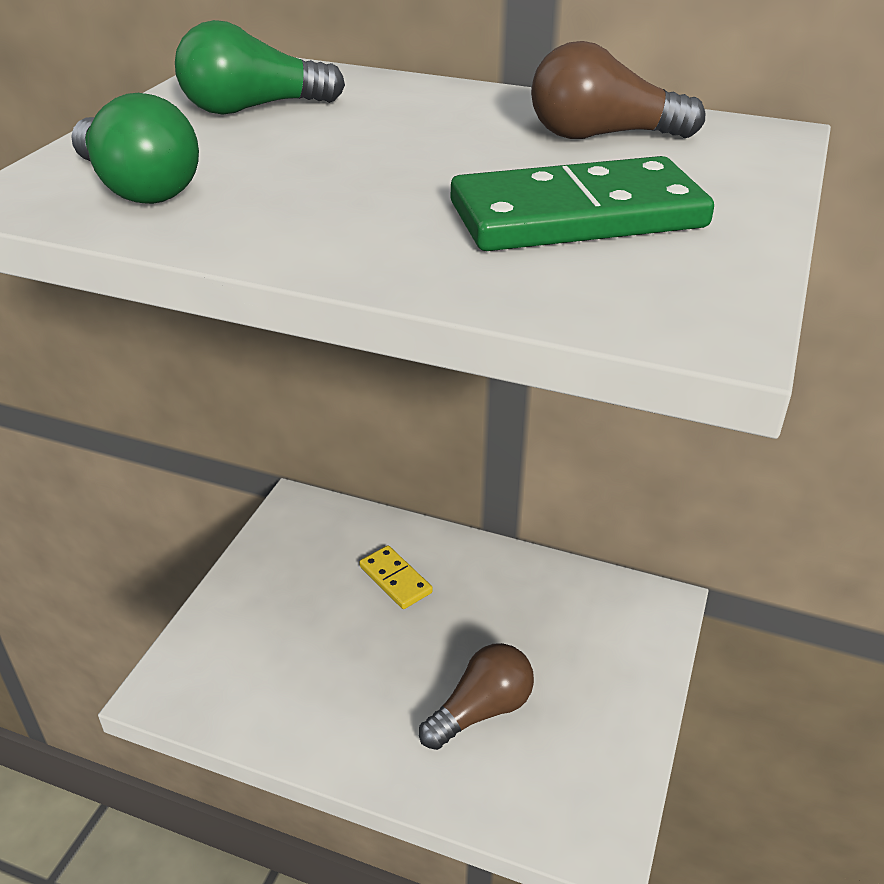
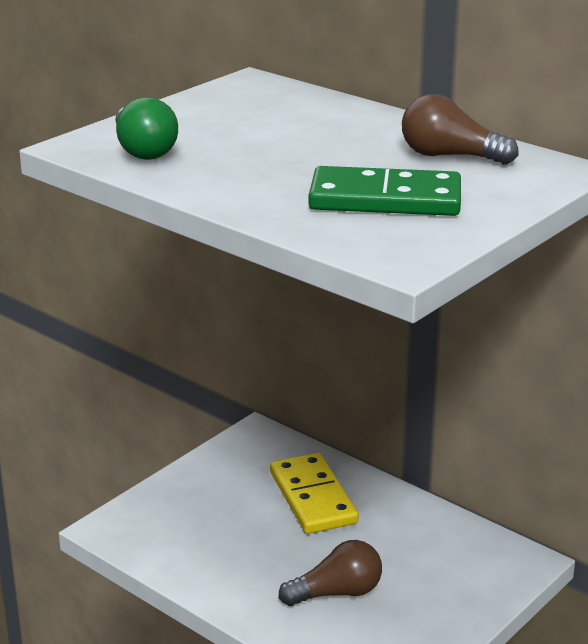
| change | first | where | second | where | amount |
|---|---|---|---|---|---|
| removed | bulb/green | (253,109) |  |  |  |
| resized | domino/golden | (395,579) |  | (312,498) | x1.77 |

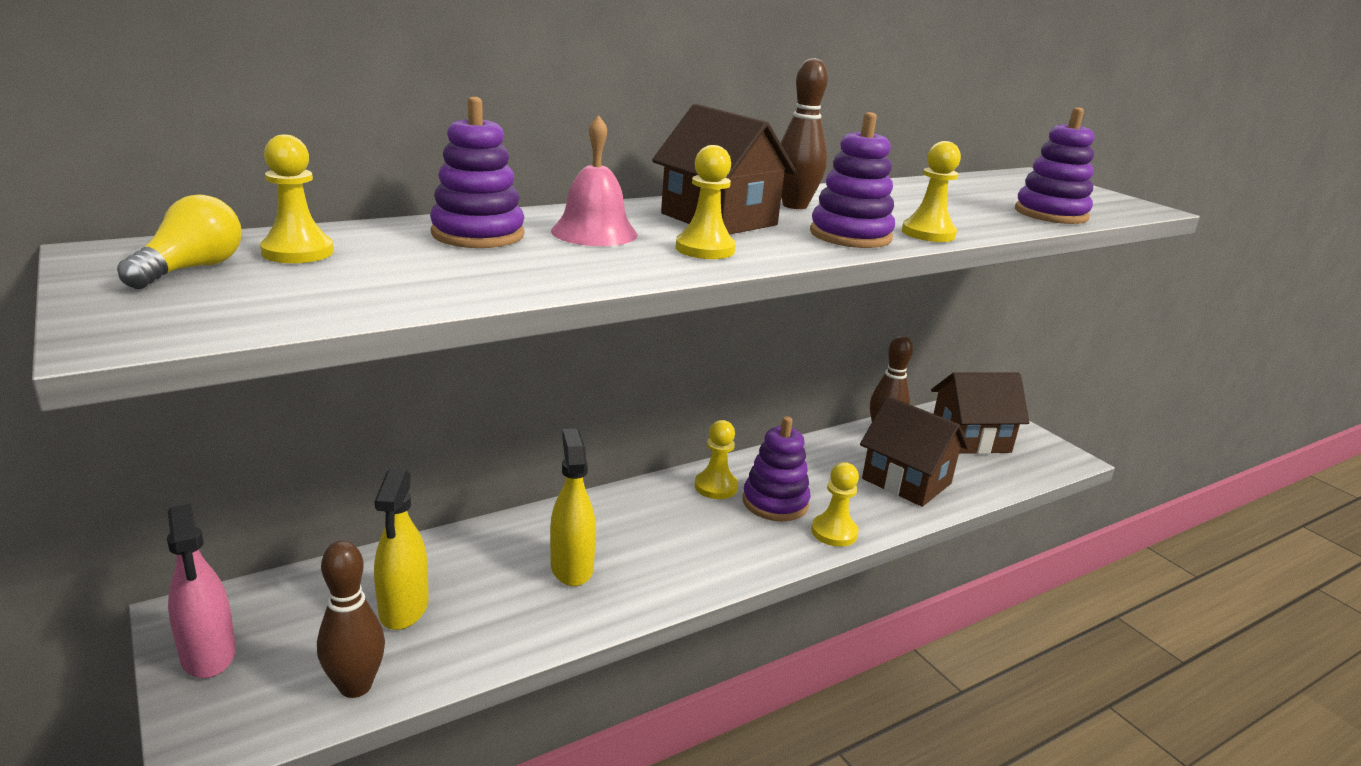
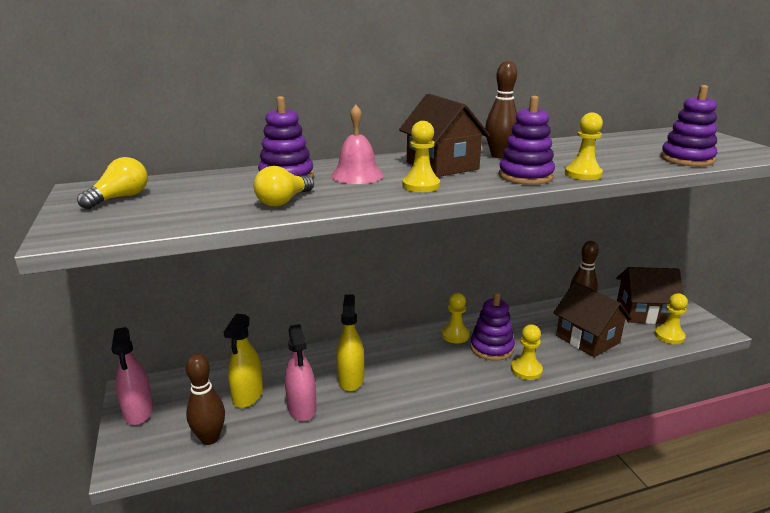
| change | first | where | second | where | amount |
|---|---|---|---|---|---|
| added |  |  | bulb/golden | (284,201) |  |
| added |  |  | spray cleaner/pink | (302,408) |  |
| moved | game pawn/golden | (297,252) |  | (669,336) |  |

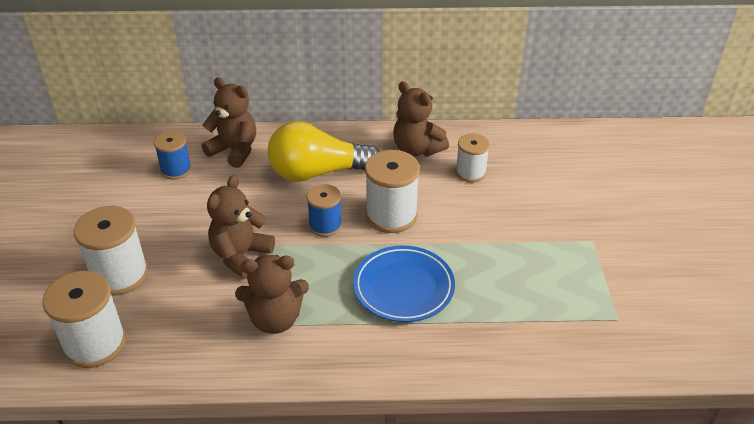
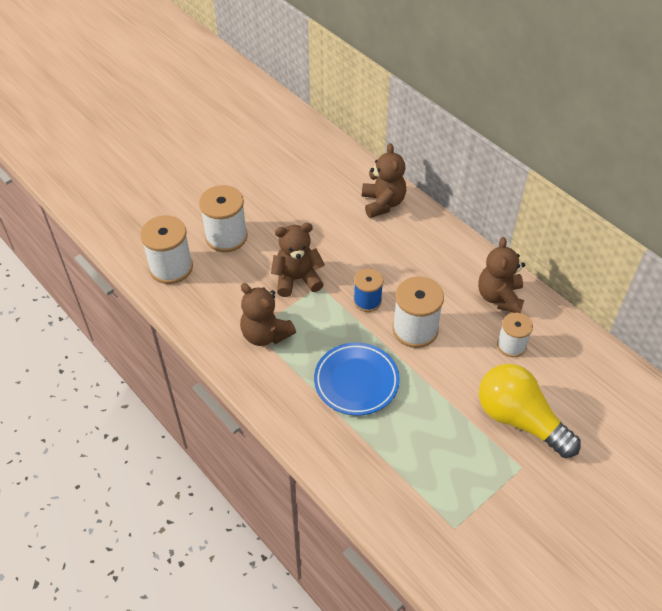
| change | first | where | second | where | amount |
|---|---|---|---|---|---|
| removed | bobbin/royal blue | (176,170) |  |  |  |
| moved | bulb/golden | (318,172) |  | (519,420) |  |

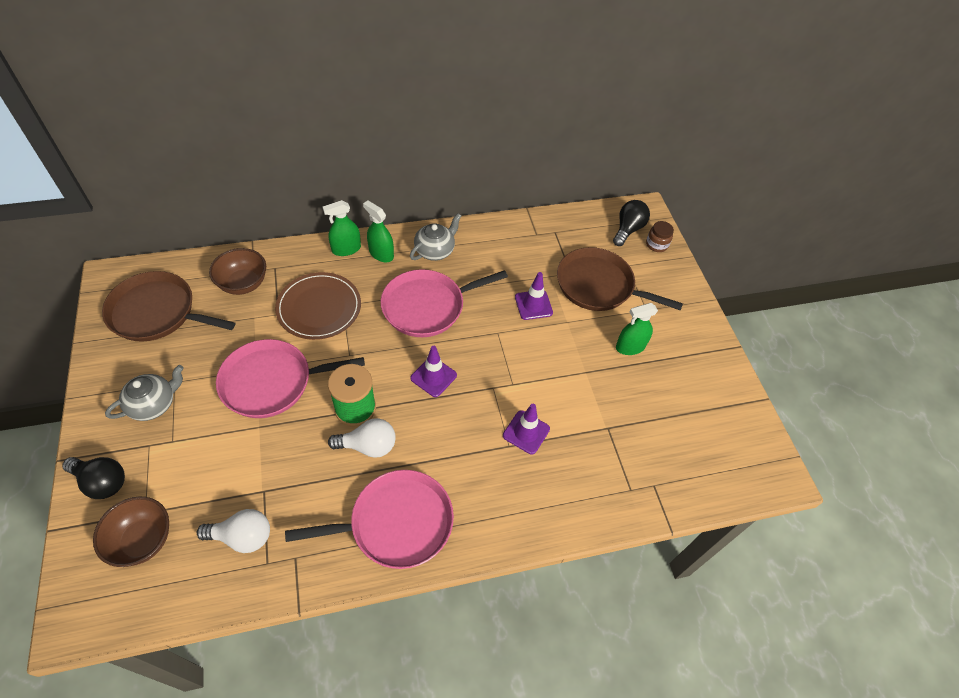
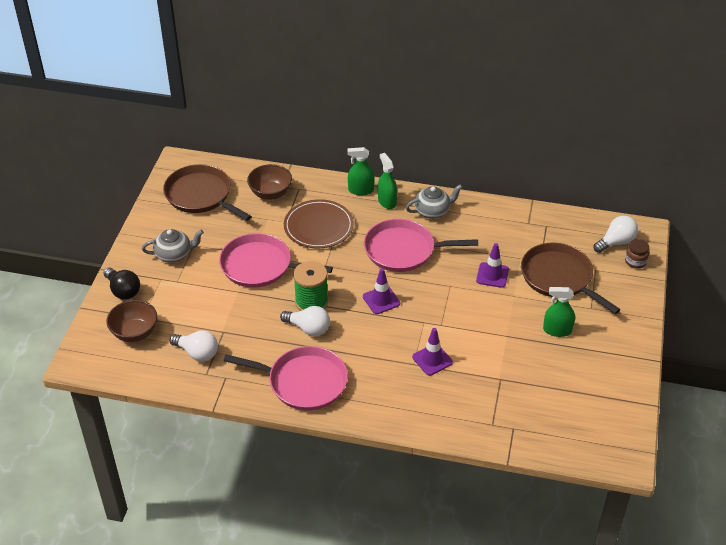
| change | first | where | second | where | amount |
|---|---|---|---|---|---|
| recoloured | bulb/jet-black | (628,229) | bulb/pure white | (616,242) |  |

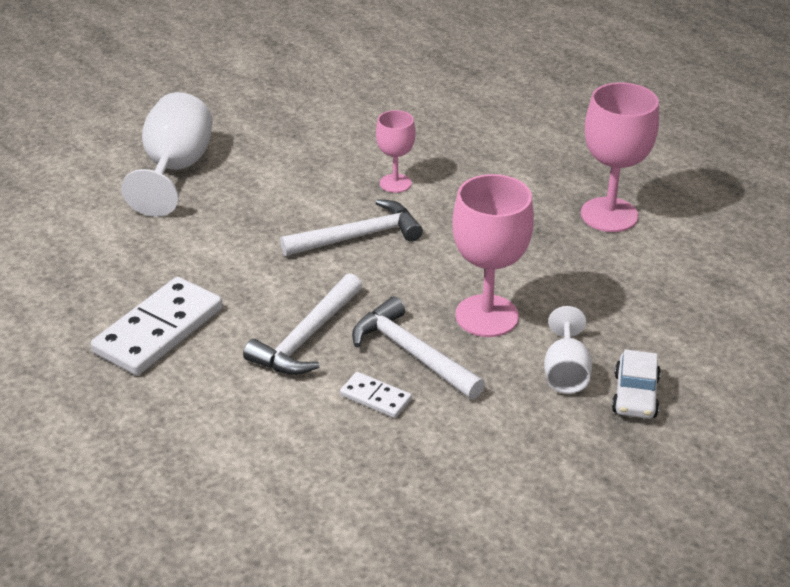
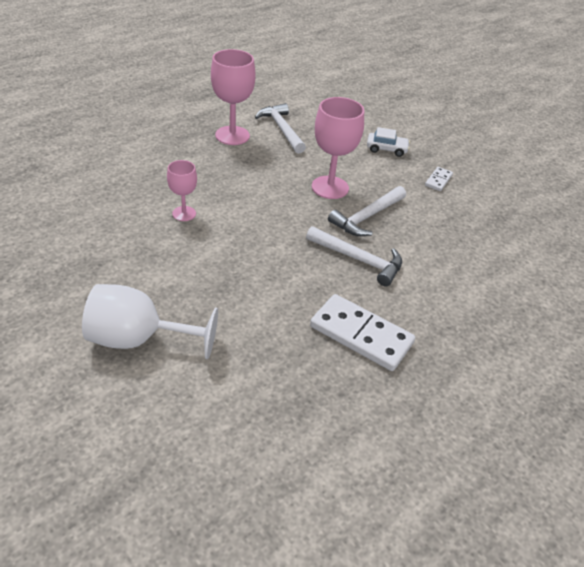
| change | first | where | second | where | amount |
|---|---|---|---|---|---|
| removed | chalice/pure white | (565,372) |  |  |  |
| moved | claw hammer/pure white | (358,236) |  | (281,129) |  |
| moved | domino/pure white | (375,397) |  | (438,180) |  |

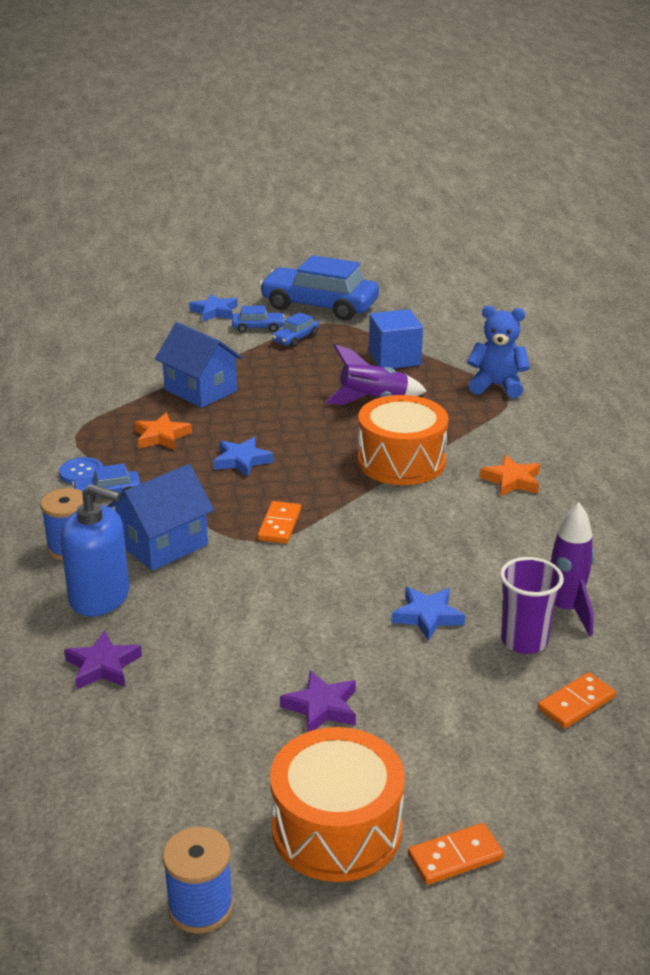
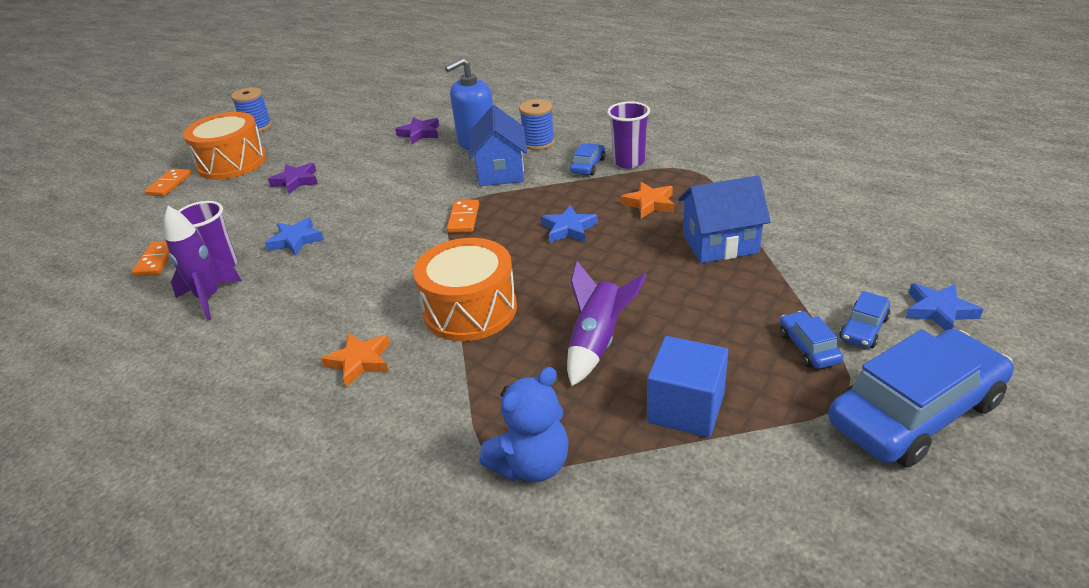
| change | first | where | second | where | amount |
|---|---|---|---|---|---|
| replaced | sewing button/royal blue | (81,472) | cup/purple | (629,162) |  |
| turned | domino/orange | (279,525) |  | (463,218) | 45 degrees clockwise |

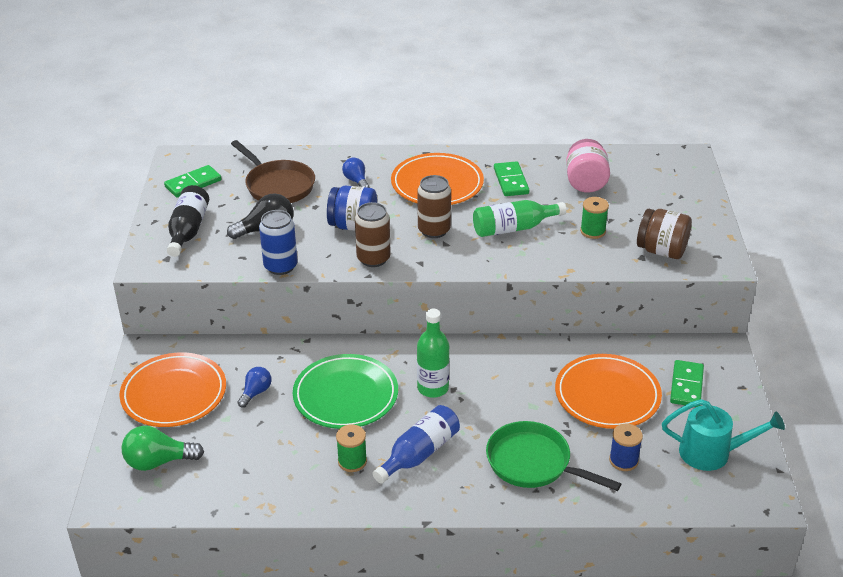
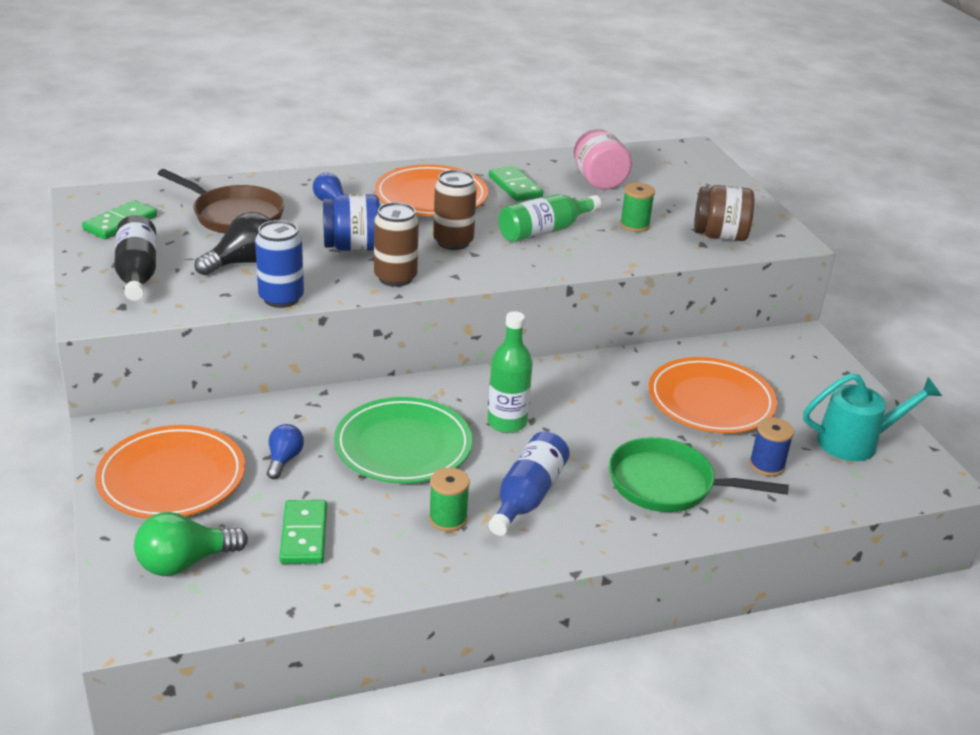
| change | first | where | second | where | amount |
|---|---|---|---|---|---|
| moved | domino/green | (686,386) |  | (304,535) |  |

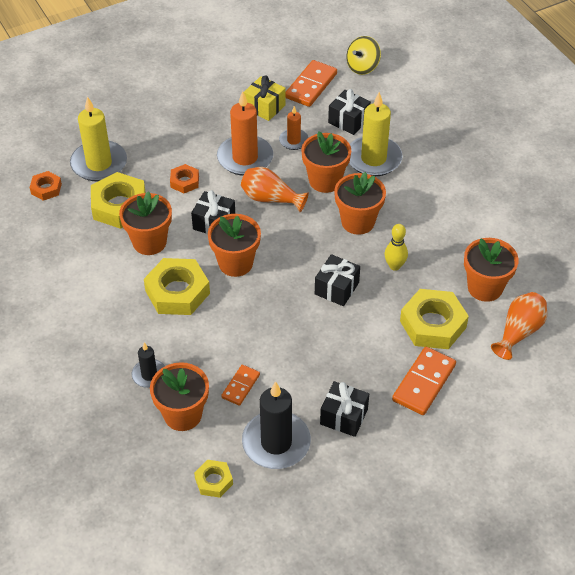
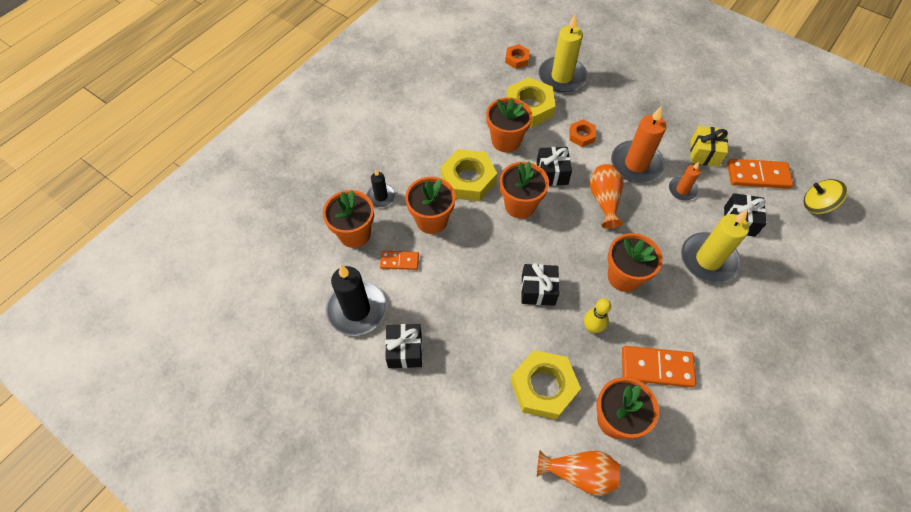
| change | first | where | second | where | amount |
|---|---|---|---|---|---|
| removed | hex nut/golden | (214,481) |  |  |  |
| moved | potted plant/orange | (325,181) |  | (431,220) |  |
| moved | domino/orange | (423,382) |  | (656,367) |  |

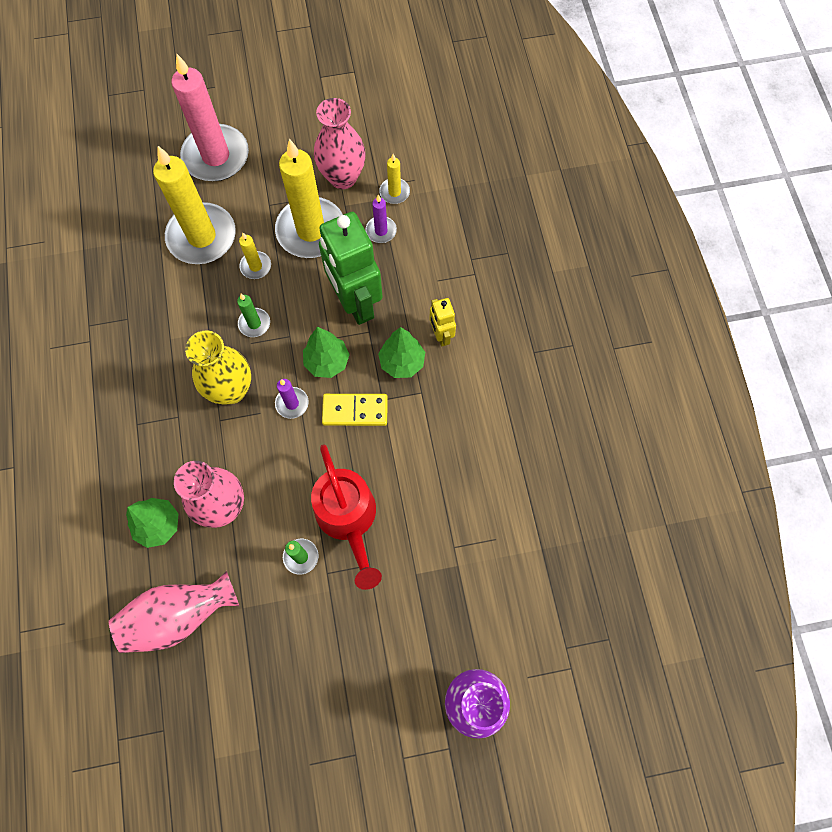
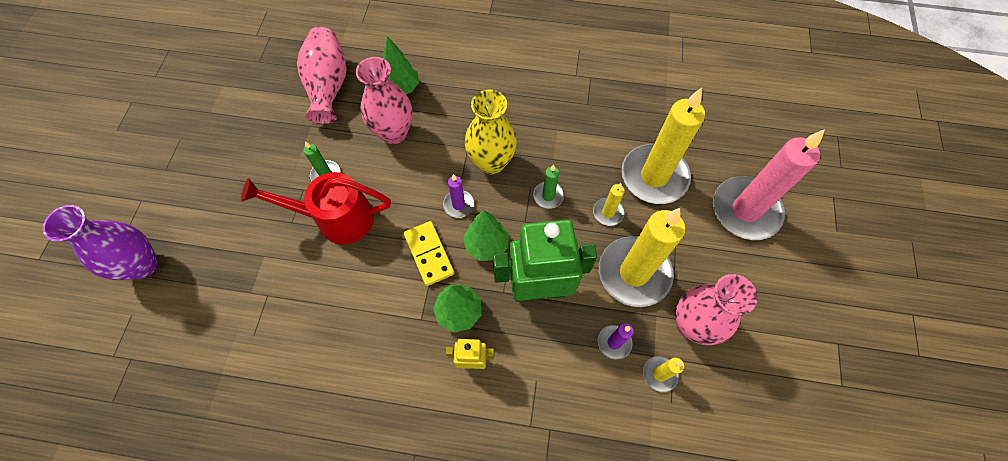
| change | first | where | second | where | amount |
|---|---|---|---|---|---|
| turned | domino/golden | (355,410) |  | (429,254) | 45 degrees counterclockwise |

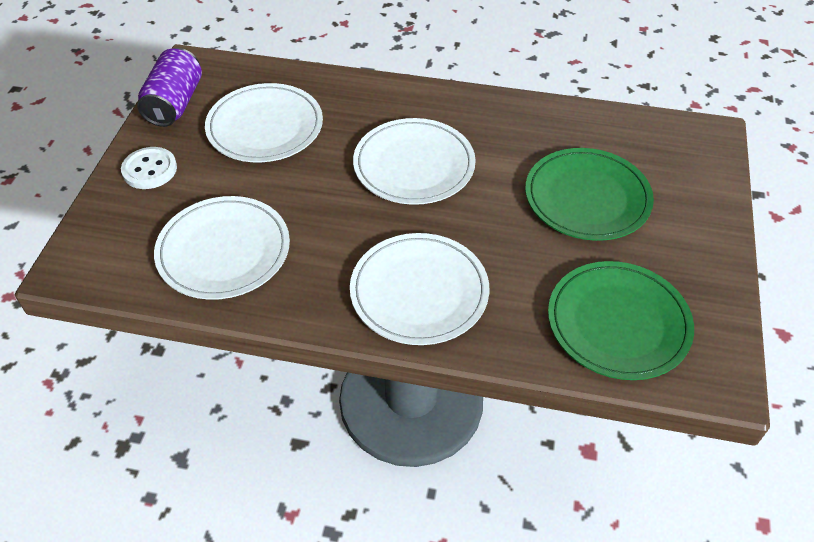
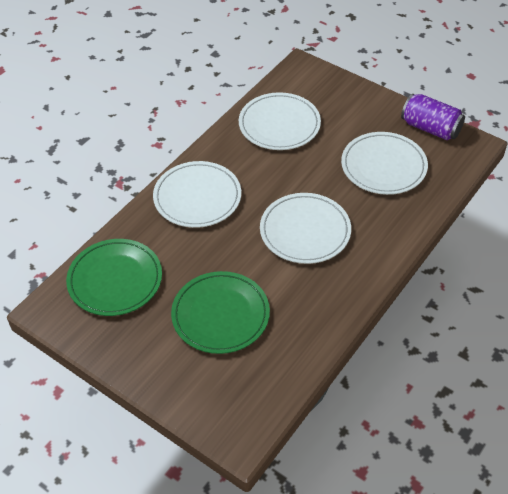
| change | first | where | second | where | amount |
|---|---|---|---|---|---|
| removed | sewing button/pure white | (149,170) |  |  |  |

